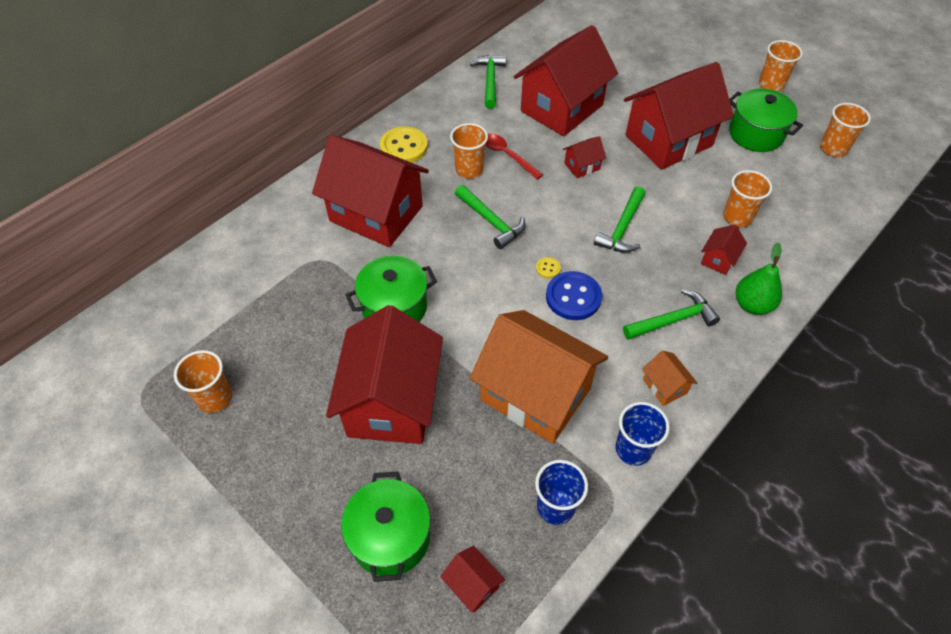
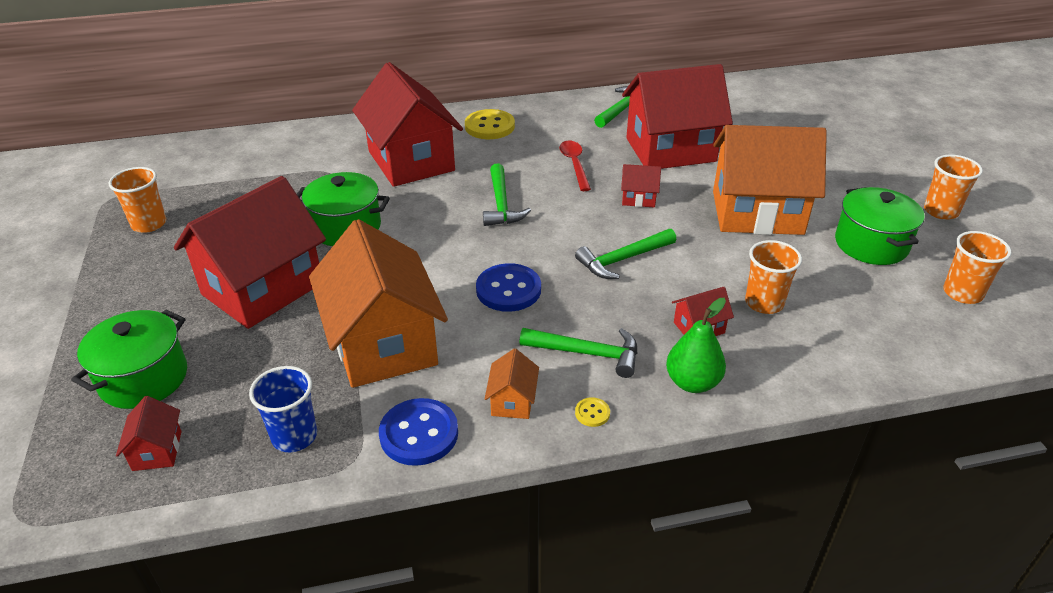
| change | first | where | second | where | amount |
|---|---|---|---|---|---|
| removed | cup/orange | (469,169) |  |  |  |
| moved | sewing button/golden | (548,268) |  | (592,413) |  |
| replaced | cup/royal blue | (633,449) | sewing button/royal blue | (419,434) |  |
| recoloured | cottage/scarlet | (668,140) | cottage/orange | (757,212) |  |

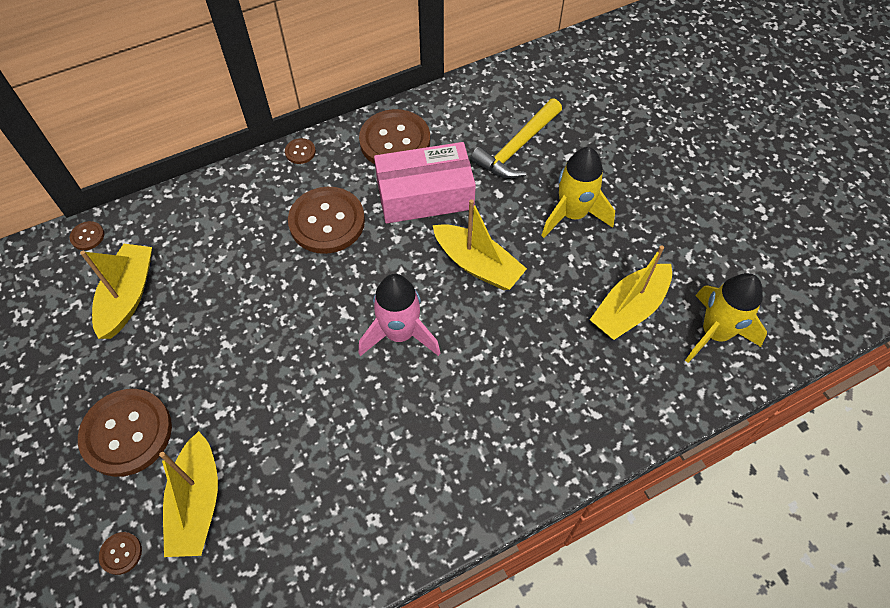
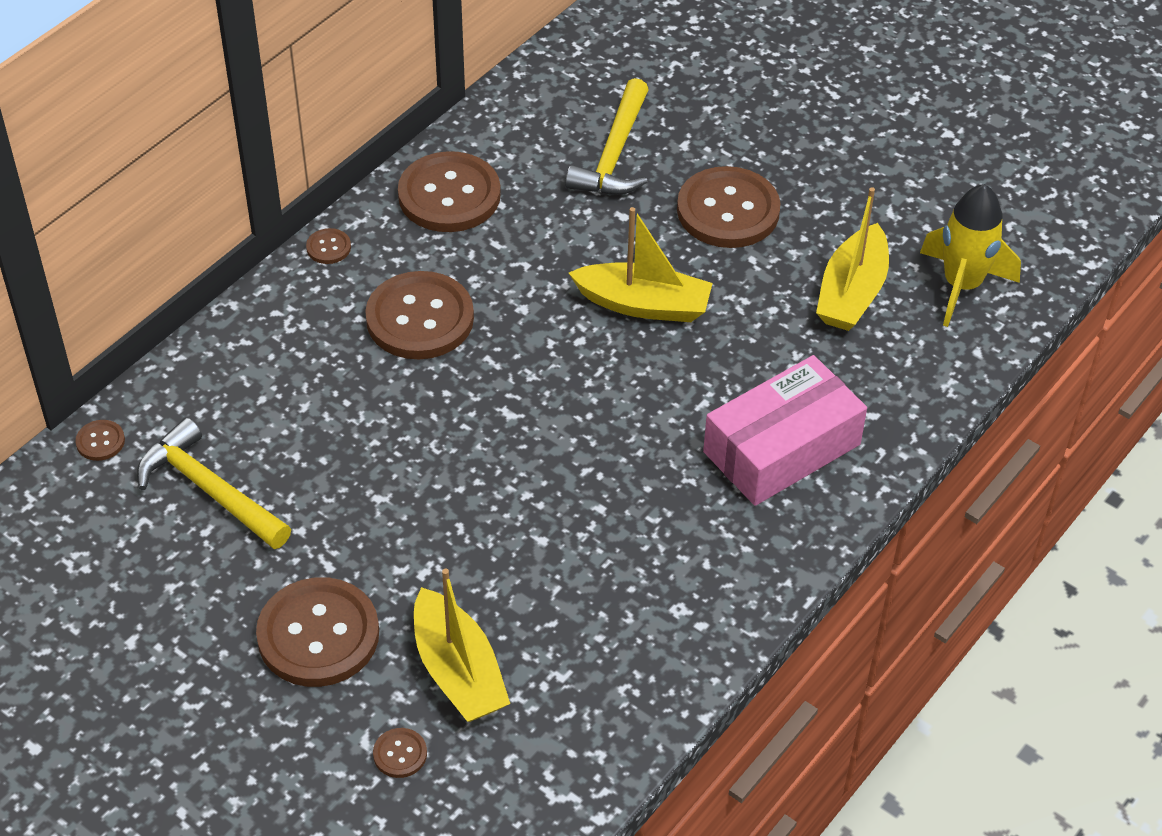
| change | first | where | second | where | amount |
|---|---|---|---|---|---|
| removed | toy rocket/pink | (400,334) |  |  |  |
| moved | package/pink | (425,195) |  | (782,448) |  |
| replaced | sailboat/golden | (128,296) | claw hammer/golden | (210,490) |  |
| replaced | toy rocket/golden | (572,214) | sewing button/dark brown | (728,210) |  |

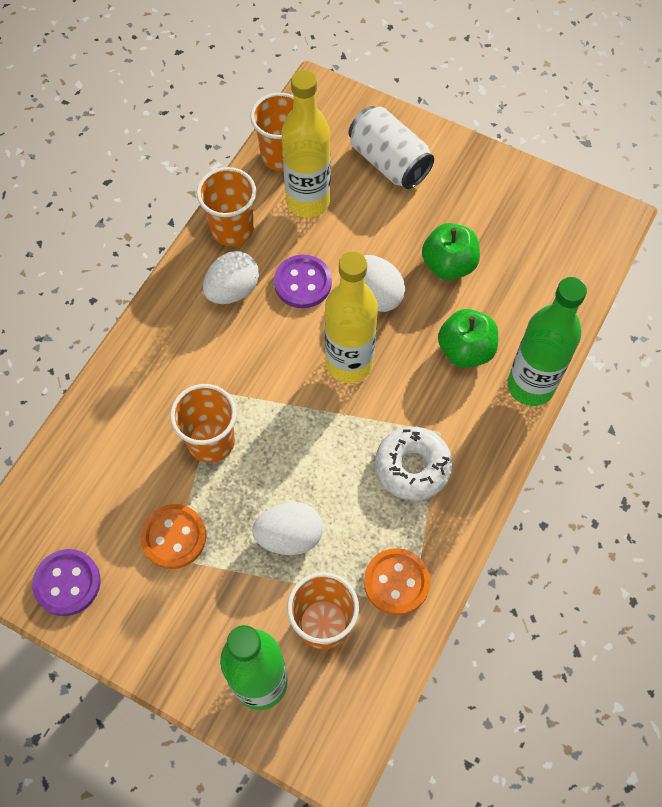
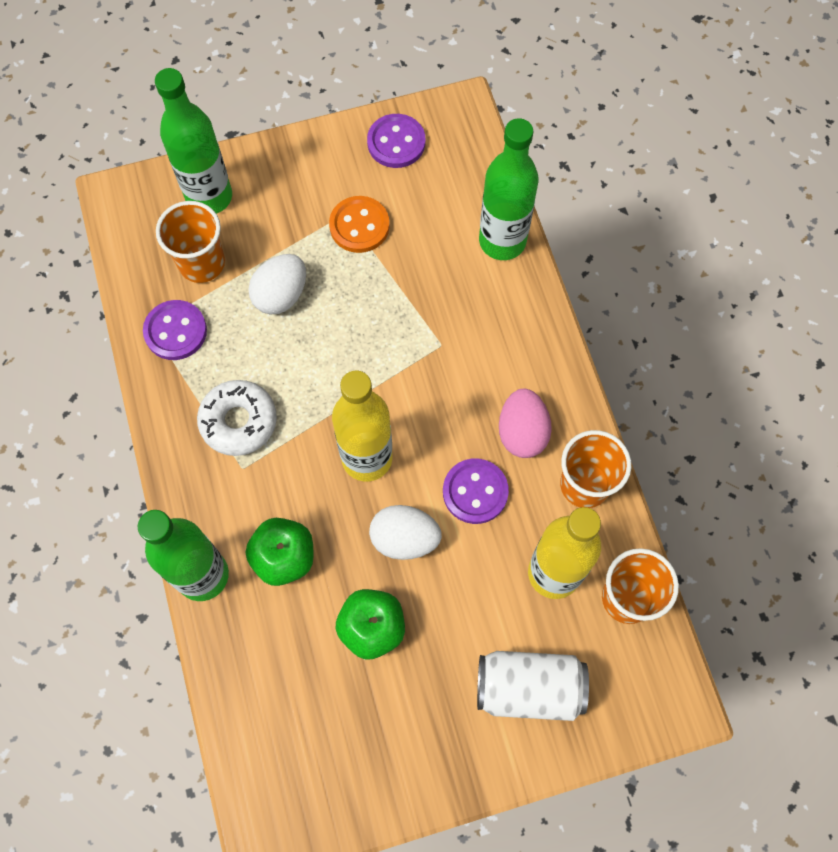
| change | first | where | second | where | amount |
|---|---|---|---|---|---|
| removed | cup/orange | (211,441) |  |  |  |
| added |  |  | bottle/green | (502,241) |  |
| recoloured | toy egg/pure white | (233,290) | toy egg/pink | (522,432) |  |
| recoloured | sewing button/orange | (396,582) | sewing button/purple | (175,331) |  |

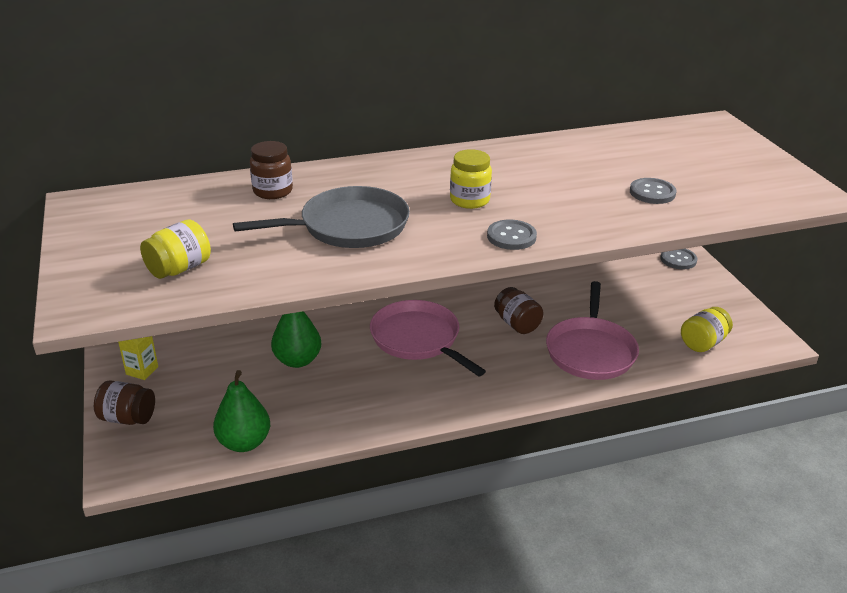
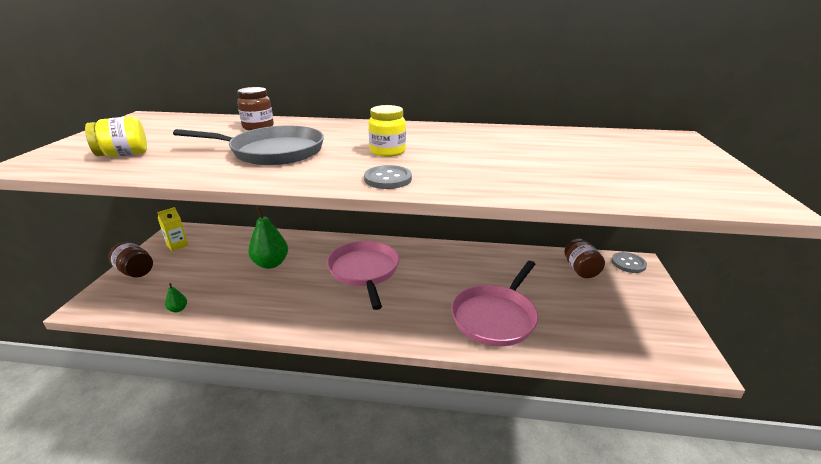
| change | first | where | second | where | amount |
|---|---|---|---|---|---|
| removed | sewing button/gray | (652,193) |  |  |  |
| removed | jar/golden | (703,343) |  |  |  |
| moved | jar/dark brown | (517,324) |  | (580,270) |  |
| resized | toy pear/green | (244,442) |  | (178,309) | x0.45 |

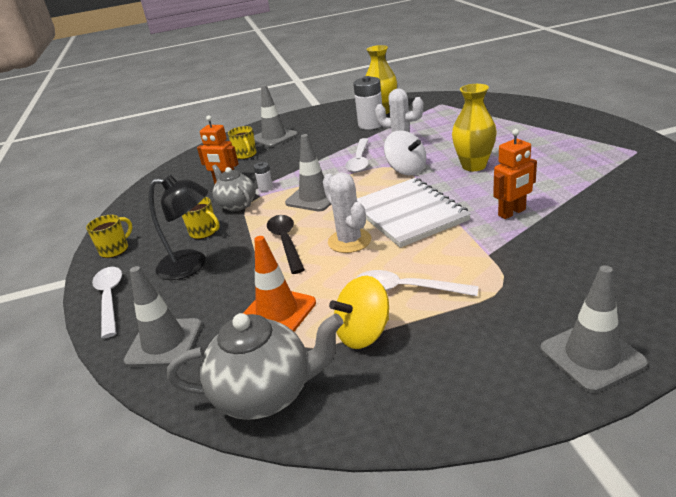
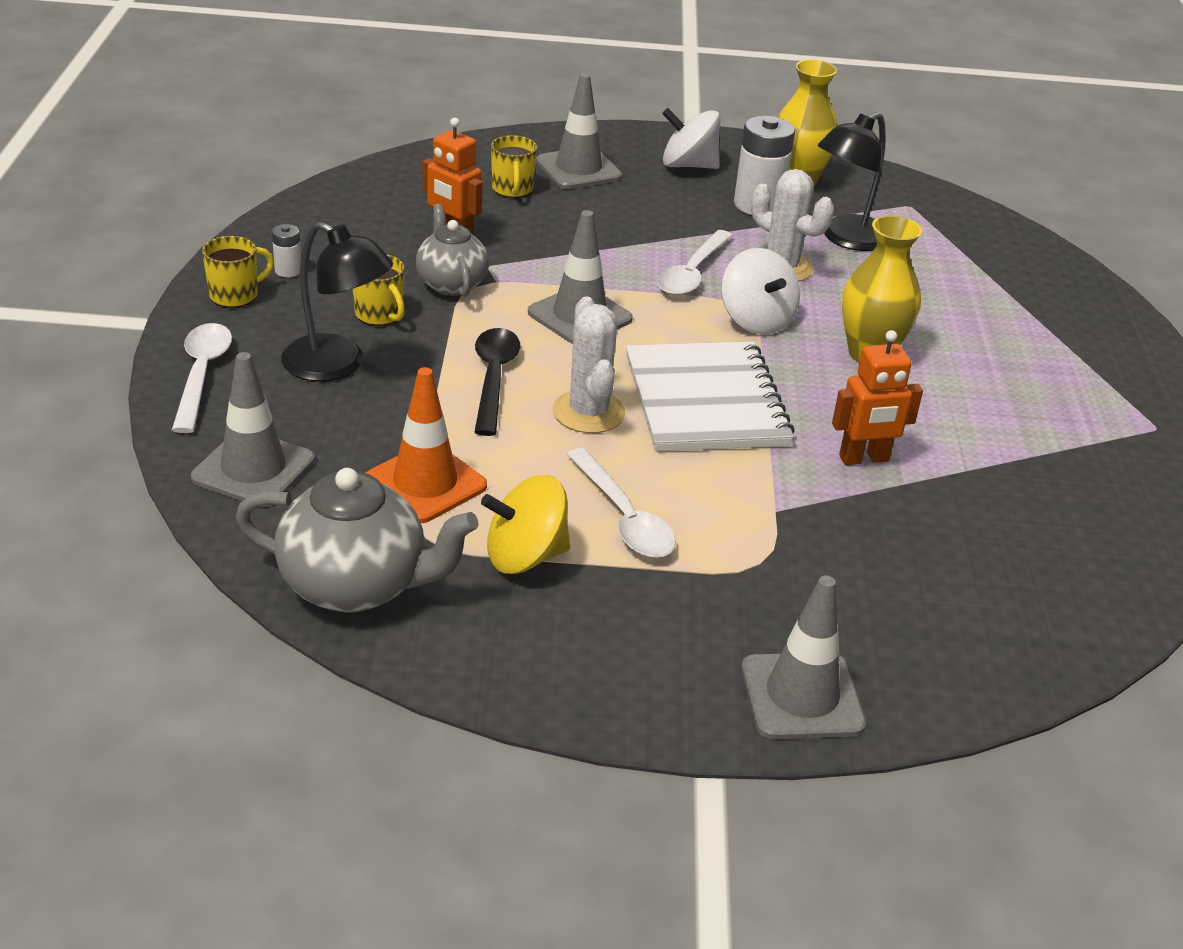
| change | first | where | second | where | amount |
|---|---|---|---|---|---|
| added |  |  | whirligig/pure white | (688,165) |  |
| added |  |  | reading lamp/jet-black | (846,239) |  |
| moved | battery/pure white | (265,187) |  | (288,270) |  |
| turned | tablespoon/pure white | (406,289) |  | (623,517) | 150 degrees counterclockwise |

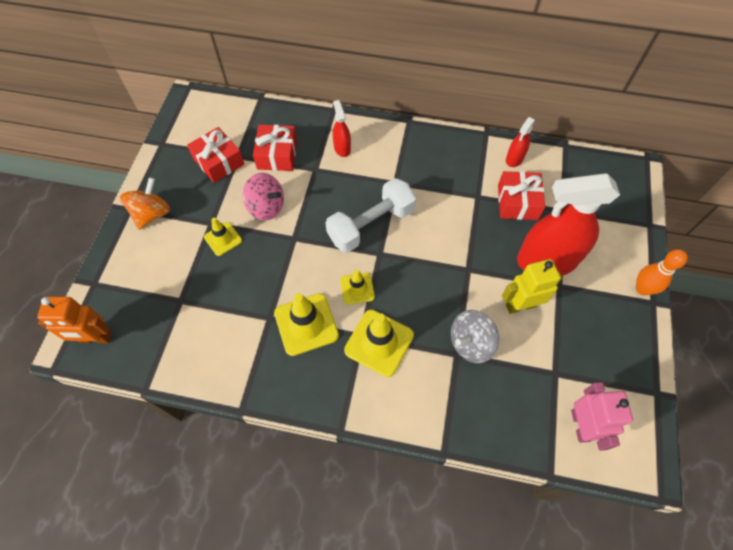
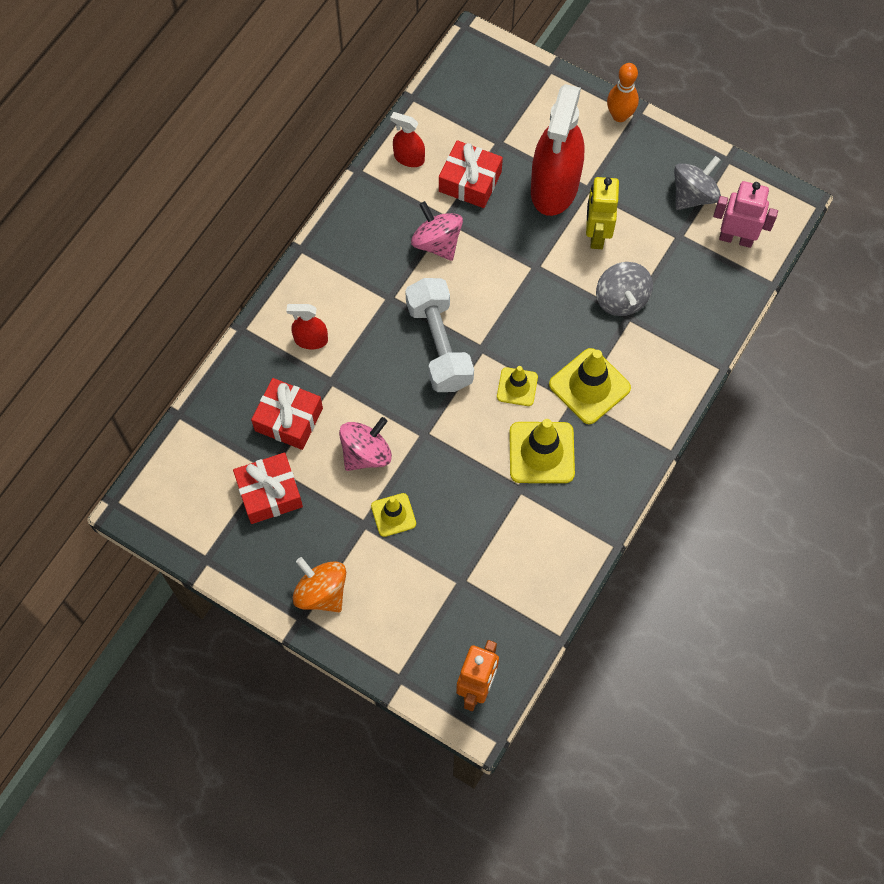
| change | first | where | second | where | amount |
|---|---|---|---|---|---|
| added |  |  | whirligig/pink | (437,243) |  |
| added |  |  | whirligig/gray | (693,195) |  |
| turned | spray cleaner/scarlet | (514,158) |  | (409,158) | 150 degrees clockwise |

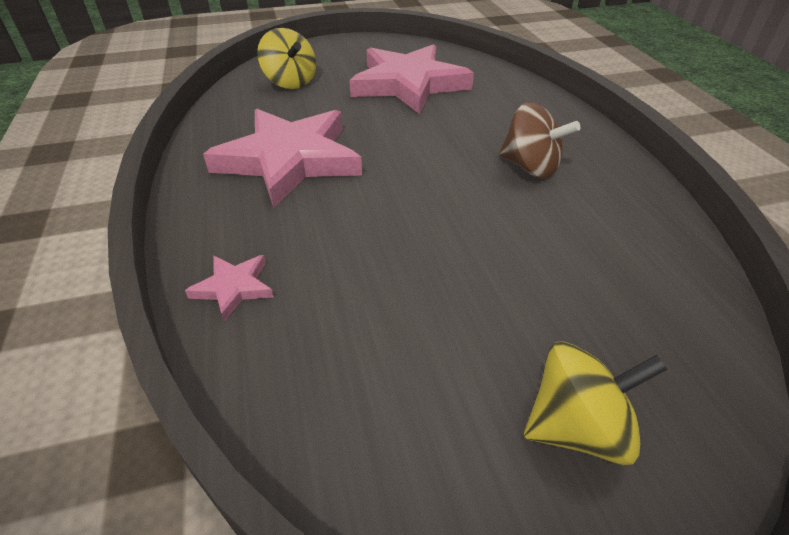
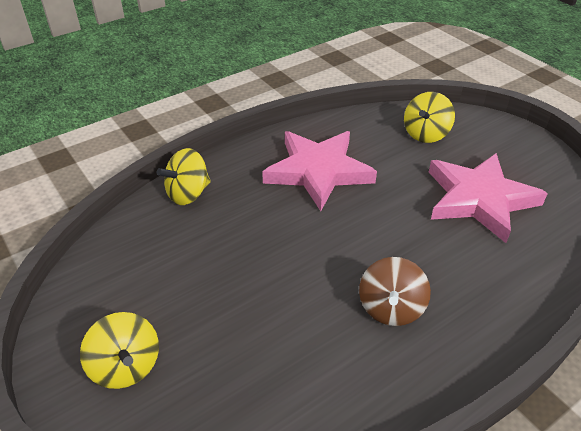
| change | first | where | second | where | amount |
|---|---|---|---|---|---|
| replaced | star shape/pink | (233,287) | whirligig/golden | (188,194) |  |

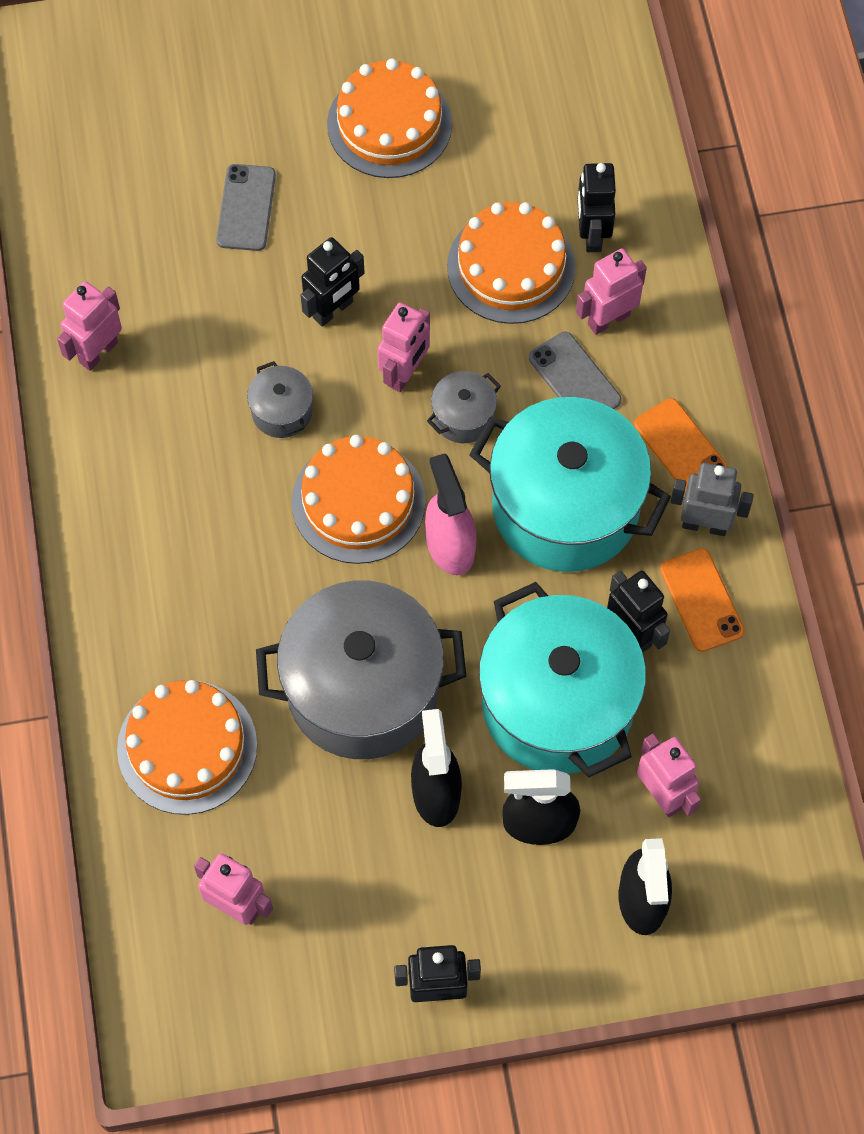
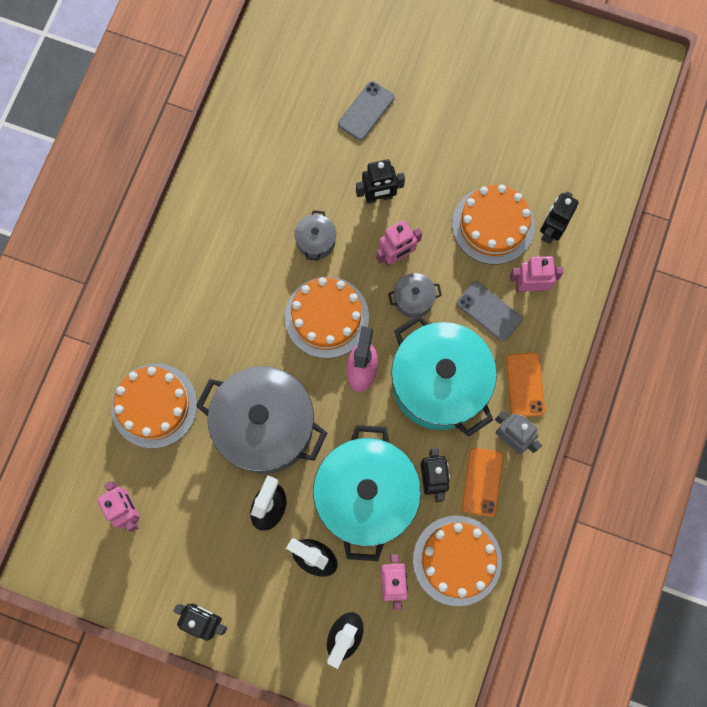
| change | first | where | second | where | amount |
|---|---|---|---|---|---|
| removed | robot figure/pink | (98,352) |  |  |  |
| moved | layer cake/orange | (389,124) |  | (457,560) |  |
| turned | smartphone/gray | (574,379) |  | (489,311) | 45 degrees counterclockwise |

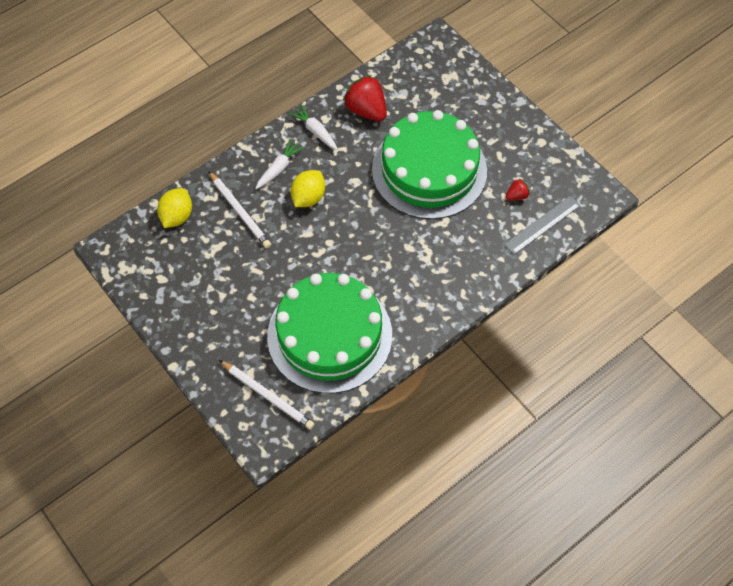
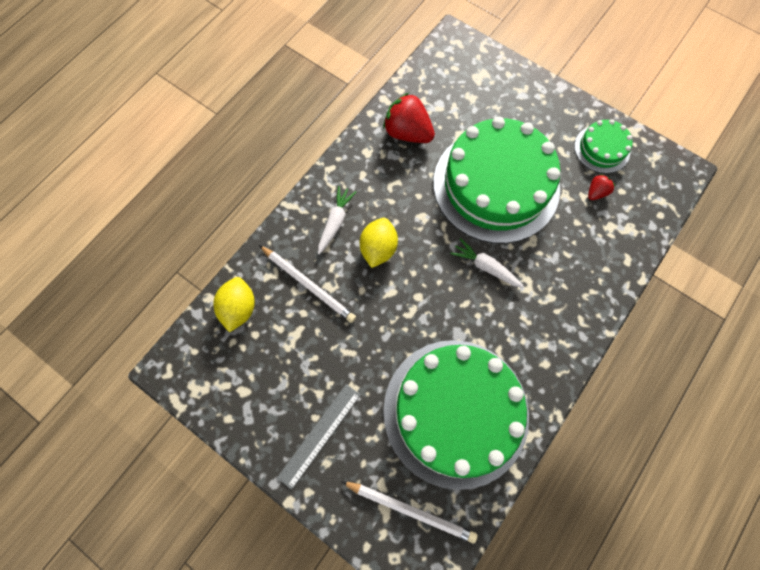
| change | first | where | second | where | amount |
|---|---|---|---|---|---|
| added |  |  | layer cake/green | (602,148) |  |
| moved | root vegetable/pure white | (315,131) |  | (485,267) |  |
| moved | straightedge/gray | (542,225) |  | (319,435) |  |

